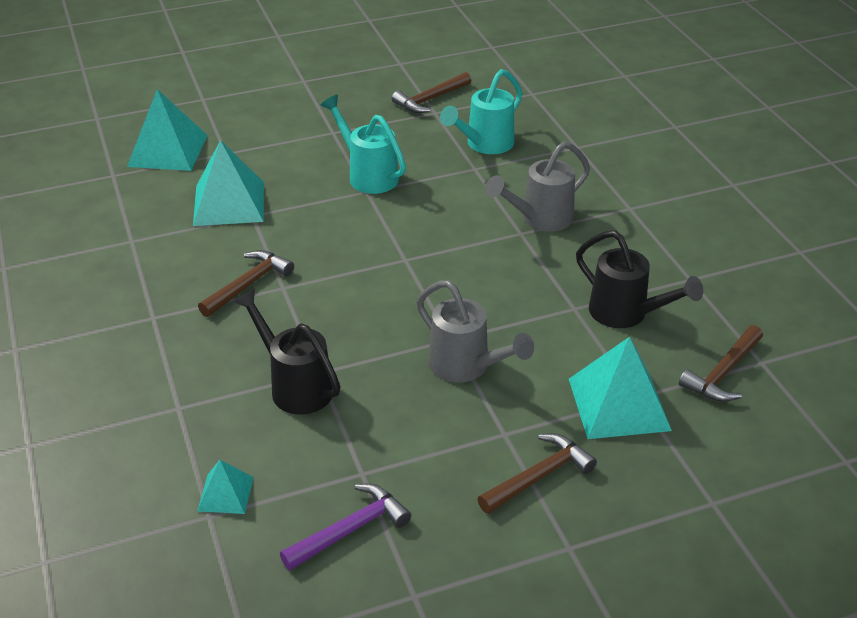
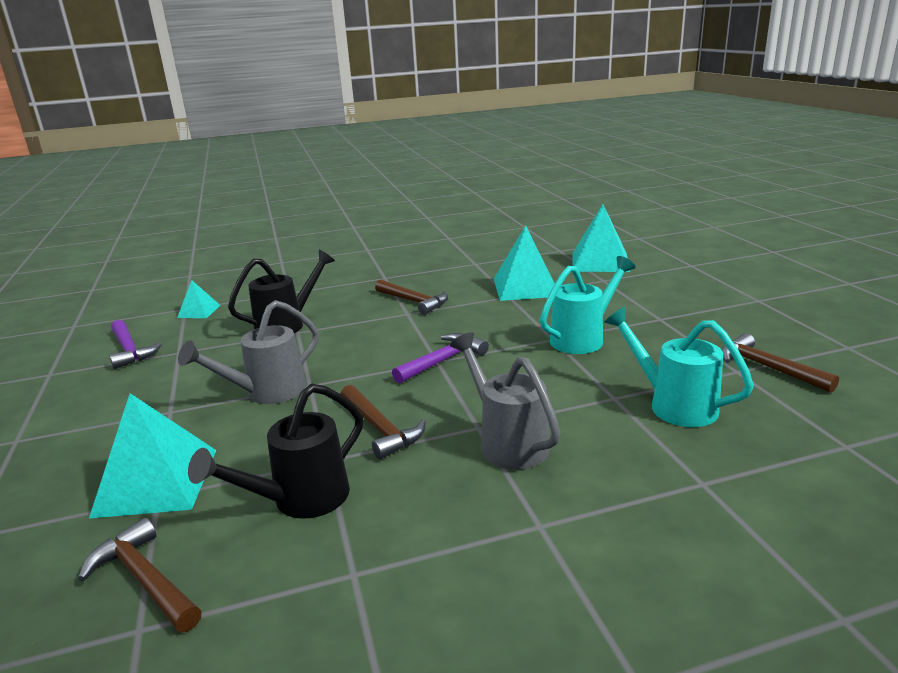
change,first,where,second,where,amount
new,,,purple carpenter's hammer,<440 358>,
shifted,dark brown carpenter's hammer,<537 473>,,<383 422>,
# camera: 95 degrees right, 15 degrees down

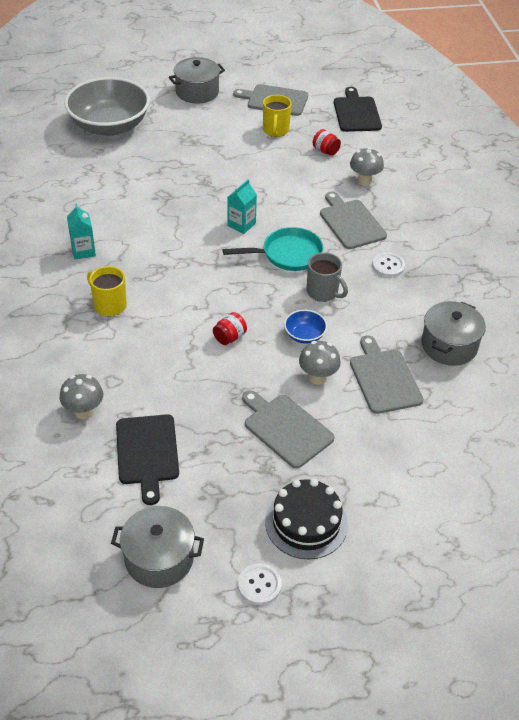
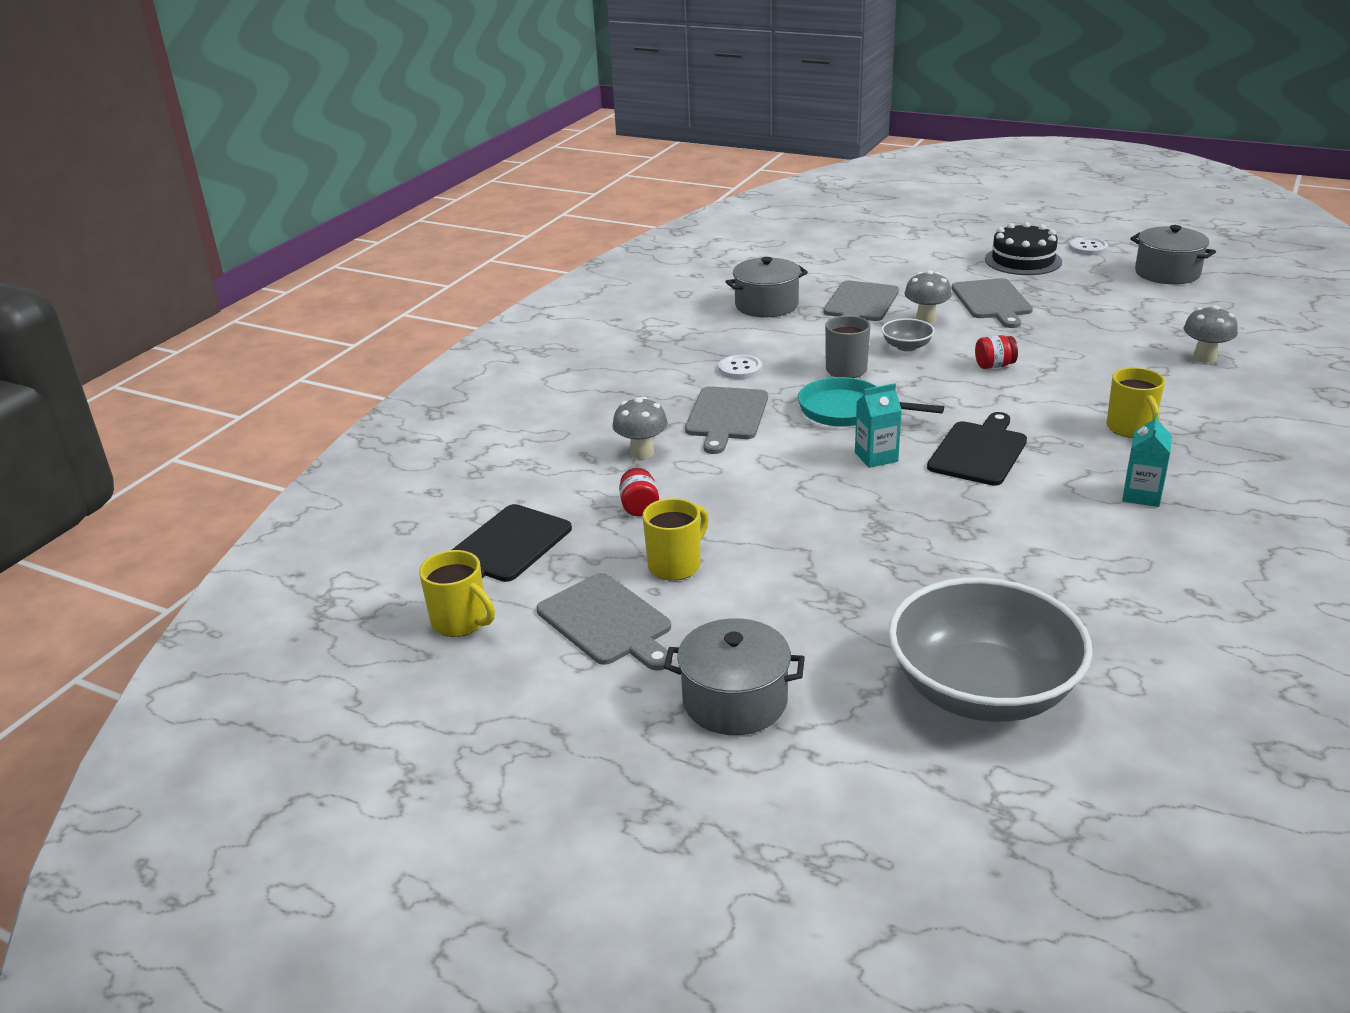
change,first,where,second,where,amount
new,,,yellow mug,<457 593>,
shifted,ebony cutting board,<147 459>,,<977 449>,
repainted,blue deep dish,<305 327>,gray deep dish,<908 334>,
# camera: 140 degrees left, 15 degrees down

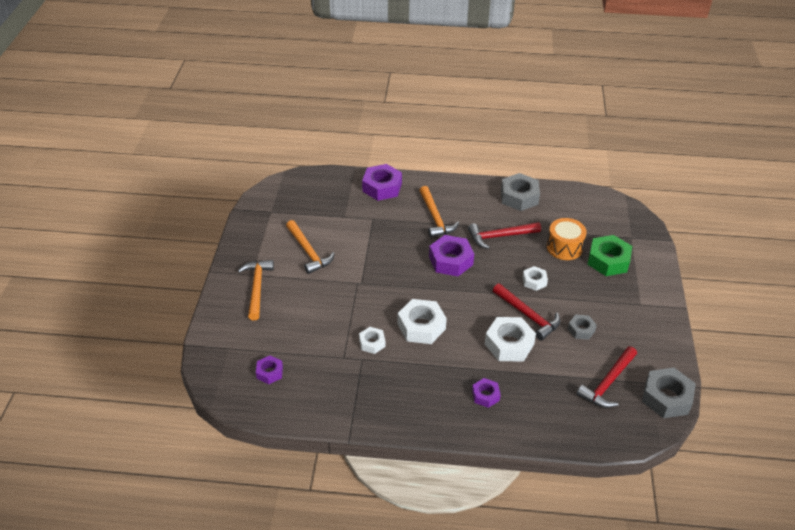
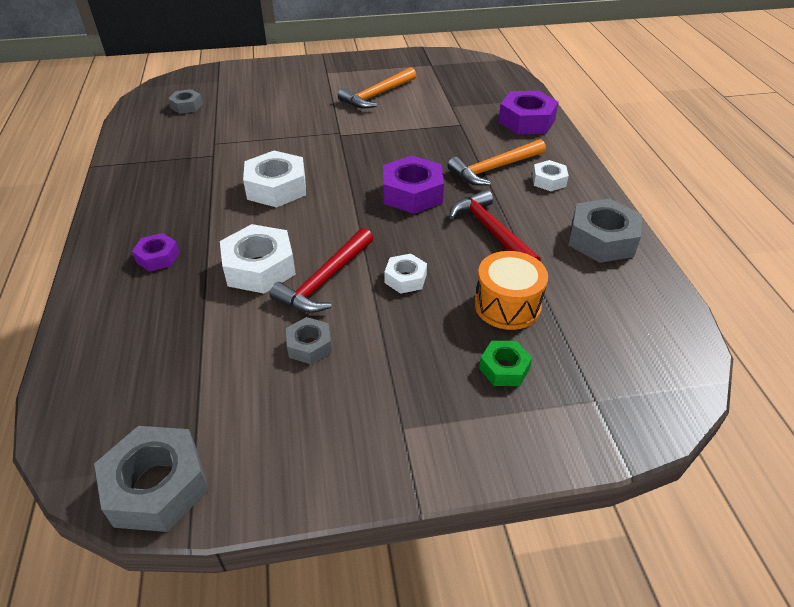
change,first,where,second,where,amount
gone,bright orange carpenter's hammer,<256 290>,,,
gone,crimson carpenter's hammer,<607 377>,,,
shifted,white nut,<372 340>,,<550 175>,
repainted,purple nut,<269 370>,gray nut,<185 101>,
scaled,emerald nut,<609 255>,,<505 363>,x0.56
# camera: 75 degrees right, 0 degrees up

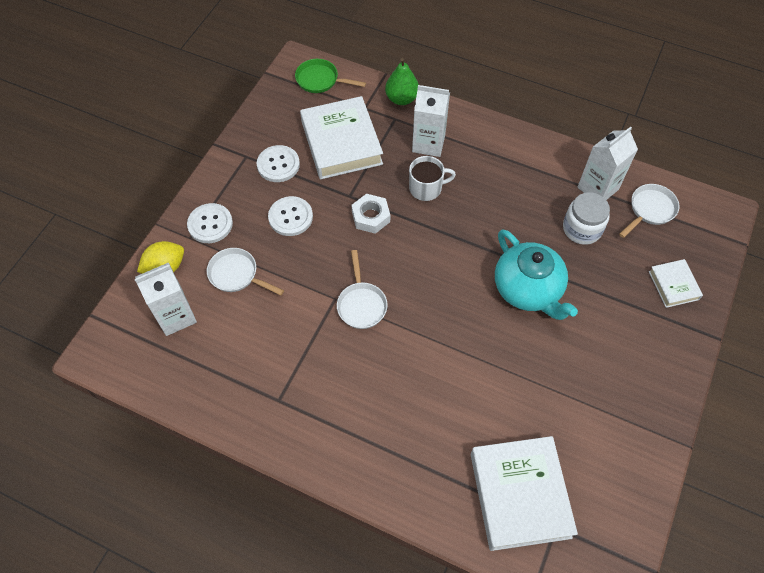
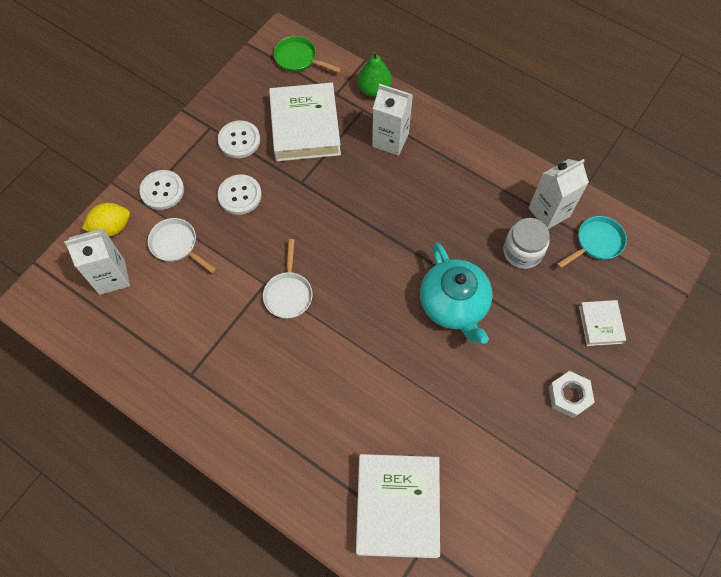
change,first,where,second,where,amount
gone,white mug,<432 178>,,,
shifted,white nut,<370 214>,,<572 394>,
repainted,white pan,<649 211>,aqua pan,<592 242>,
# camera: 10 degrees right, 5 degrees up

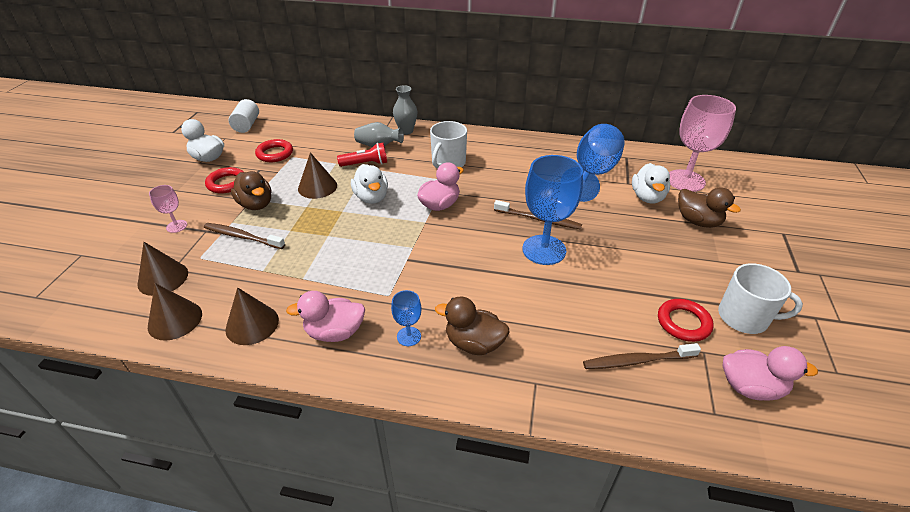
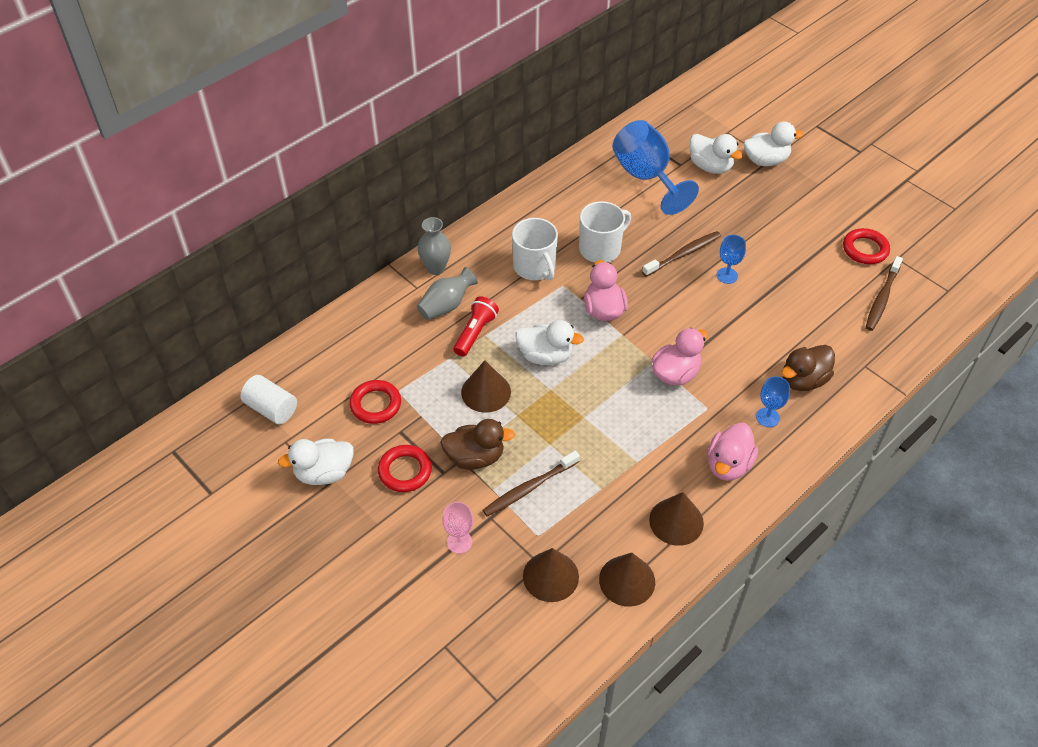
change,first,where,second,where,amount
gone,rose-pink chalice,<702 143>,,,
shifted,white mug,<760 298>,,<605 232>,
shifted,rose-pink rubber duck,<770 373>,,<680 356>,
repainted,dark brown rubber duck,<709 207>,white rubber duck,<773 144>,
scaled,blue chalice,<552 210>,,<731 259>,x0.47
# camera: 55 degrees left, 10 degrees up

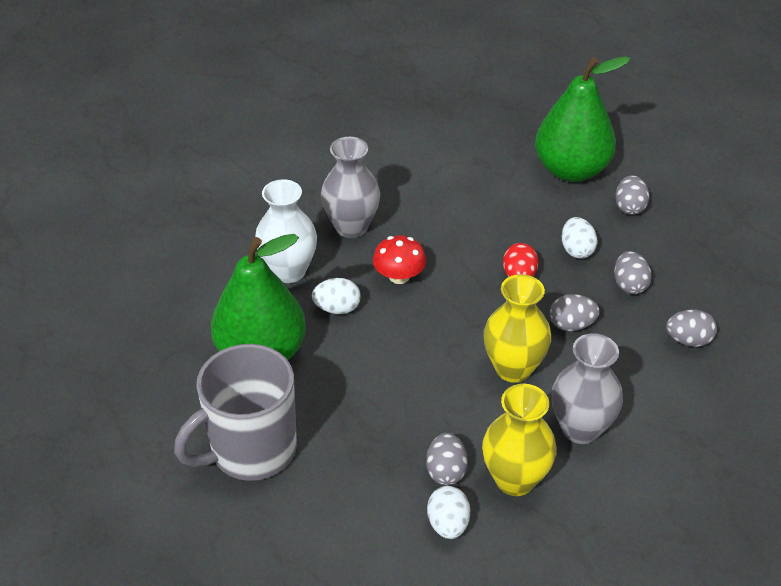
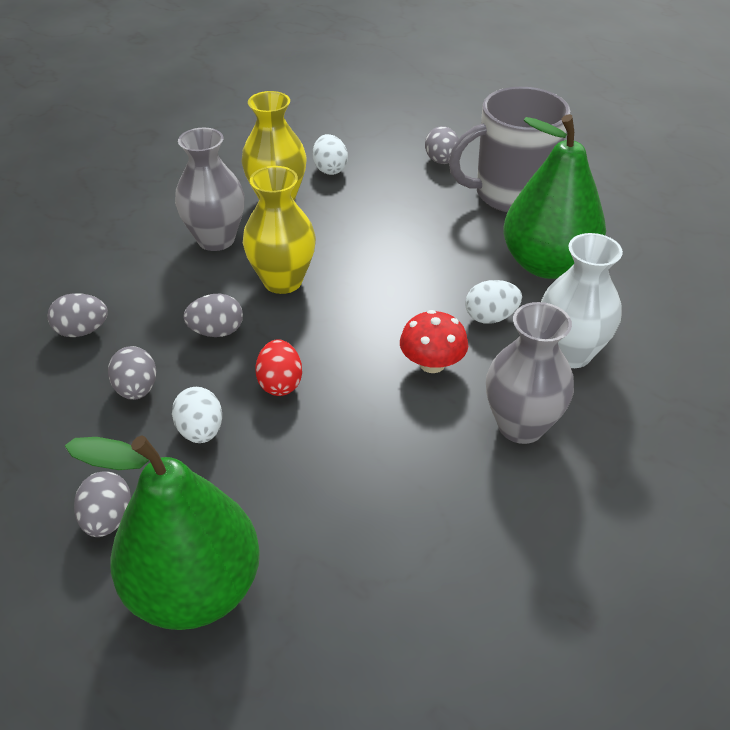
change,first,where,second,where,amount
shifted,gray egg,<447 459>,,<442 145>,
rotated,gray mug,<235 412>,,<510 149>,150 degrees counterclockwise
# camera: 170 degrees right, 0 degrees up

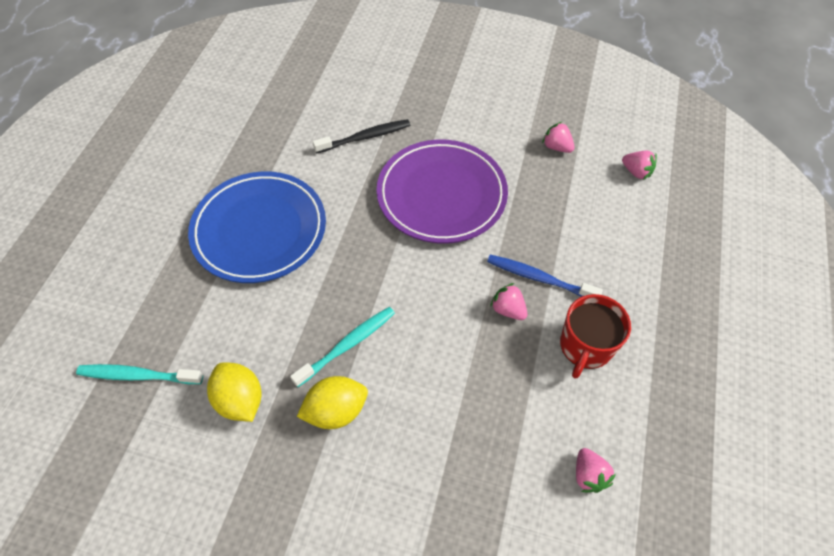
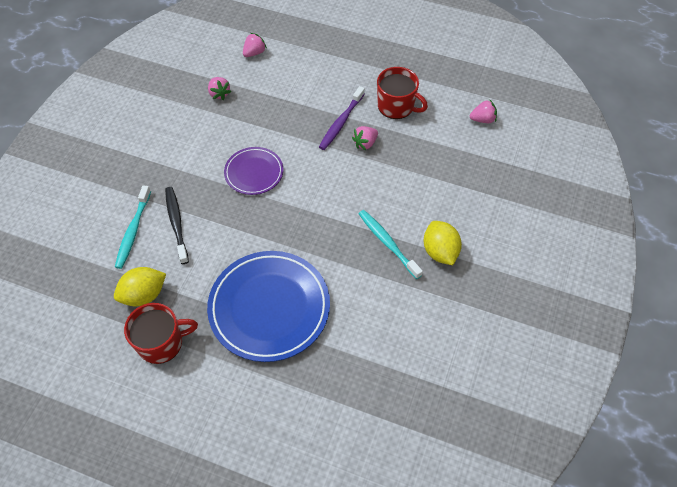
change,first,where,second,where,amount
new,,,crimson mug,<161 333>,
shifted,aqua tooth brush,<139 374>,,<133 227>,
shifted,yellow lemon,<234 392>,,<140 286>,
repainted,blue tooth brush,<545 276>,purple tooth brush,<342 118>,
rotated,rose-pink berry,<558 137>,,<219 88>,75 degrees counterclockwise
scaled,purple plate,<442 191>,,<253 171>,x0.55
# camera: 85 degrees left, 0 degrees up

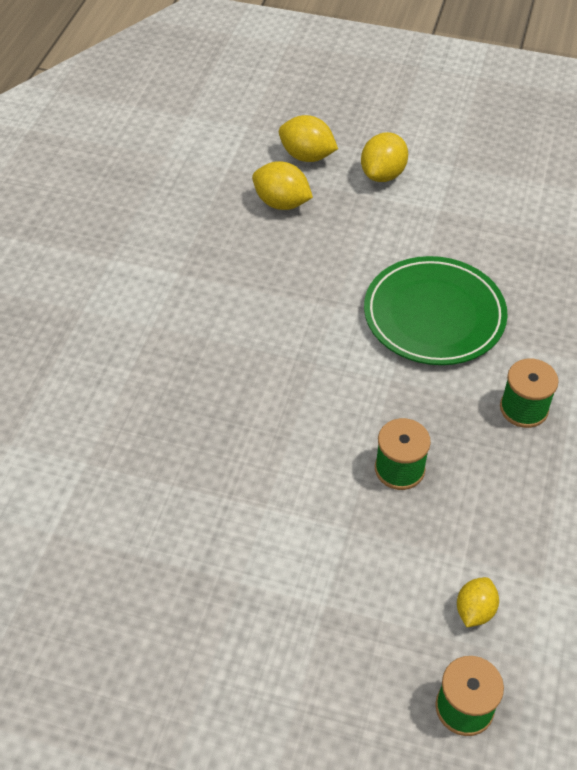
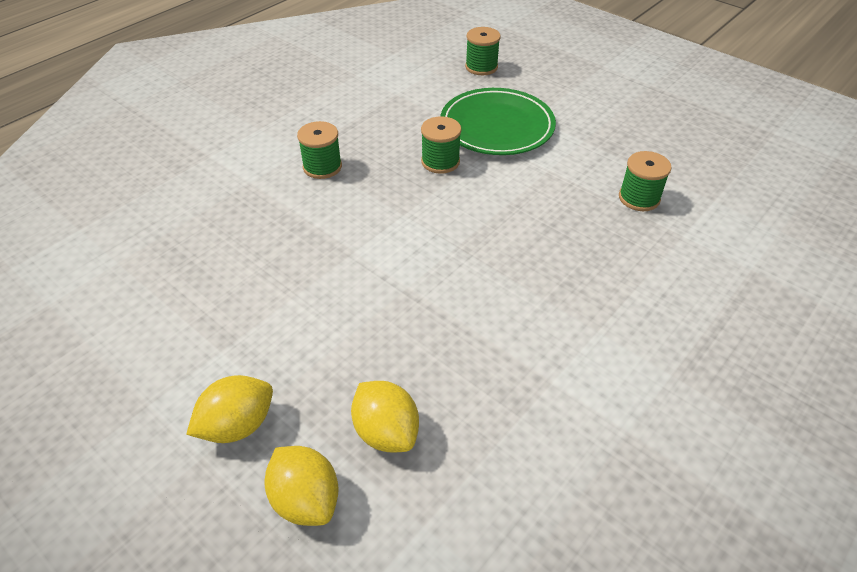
change,first,where,second,where,amount
gone,yellow lemon,<478 602>,,,
new,,,emerald bobbin,<645 181>,
shifted,emerald plate,<436 310>,,<498 121>,
# camera: 155 degrees left, 5 degrees down

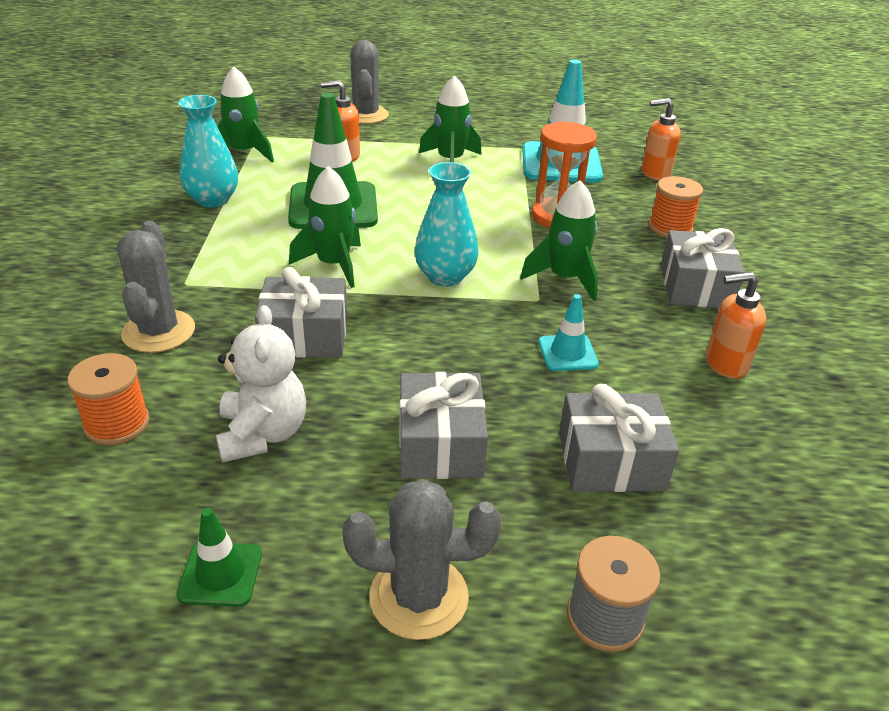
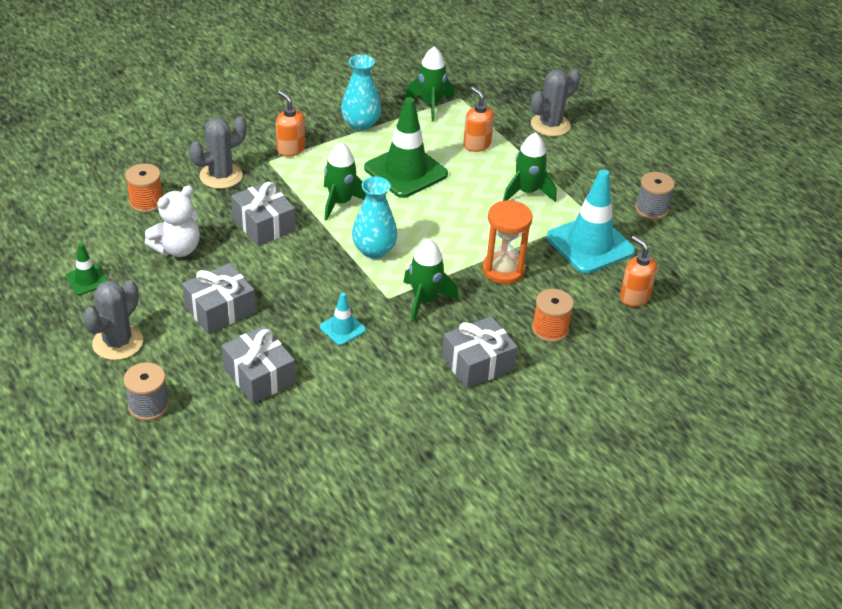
change,first,where,second,where,amount
new,,,gray bobbin,<655 196>,
shifted,bright orange soap pump,<736 325>,,<290 124>,
rotated,gray cactus,<422 559>,,<113 320>,60 degrees clockwise
# camera: 55 degrees right, 5 degrees up

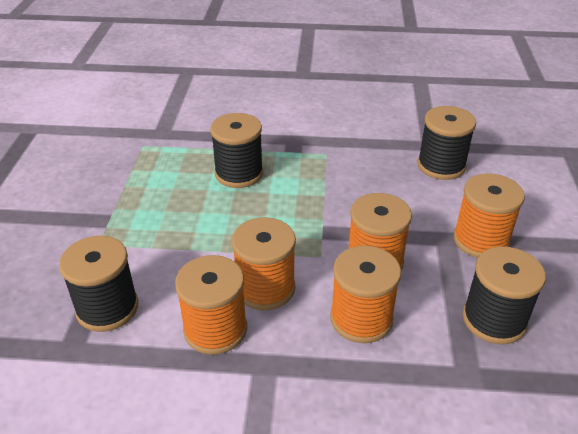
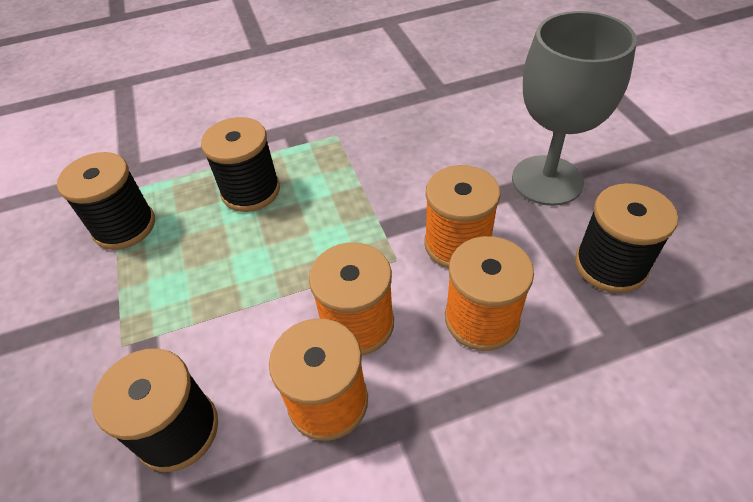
change,first,where,second,where,amount
shifted,ebony bobbin,<446 143>,,<106 201>,
swapped,bright orange bobbin,<489 215>,gray chalice,<574 108>,
# camera: 20 degrees left, 10 degrees up

